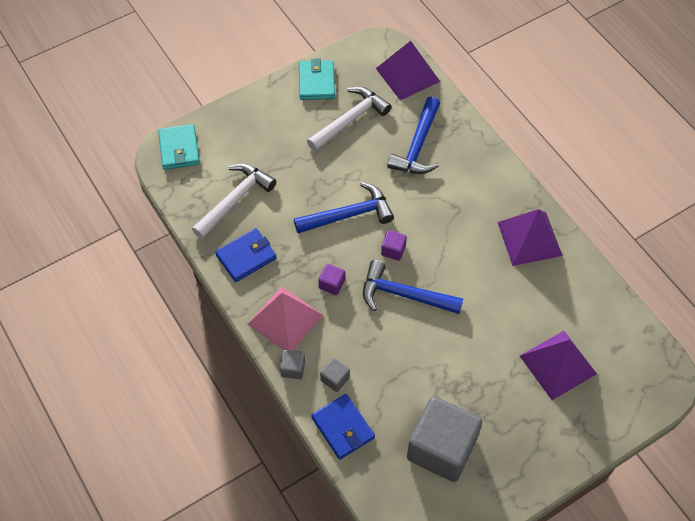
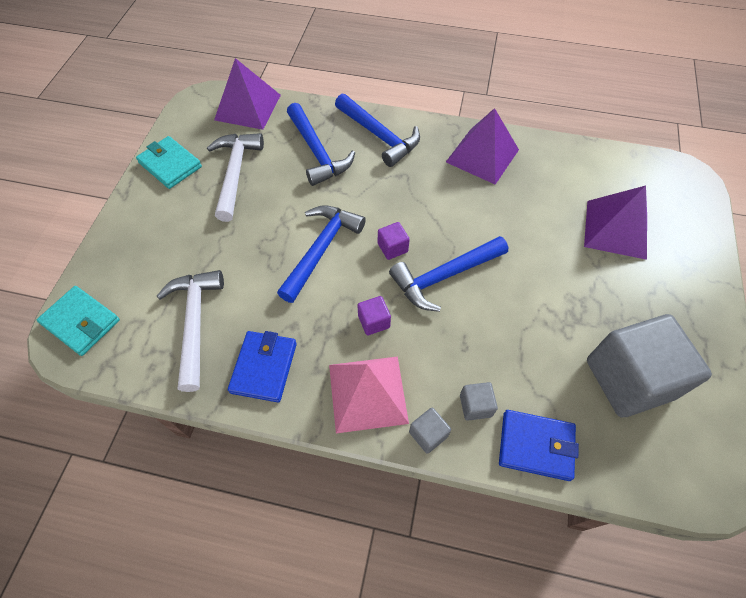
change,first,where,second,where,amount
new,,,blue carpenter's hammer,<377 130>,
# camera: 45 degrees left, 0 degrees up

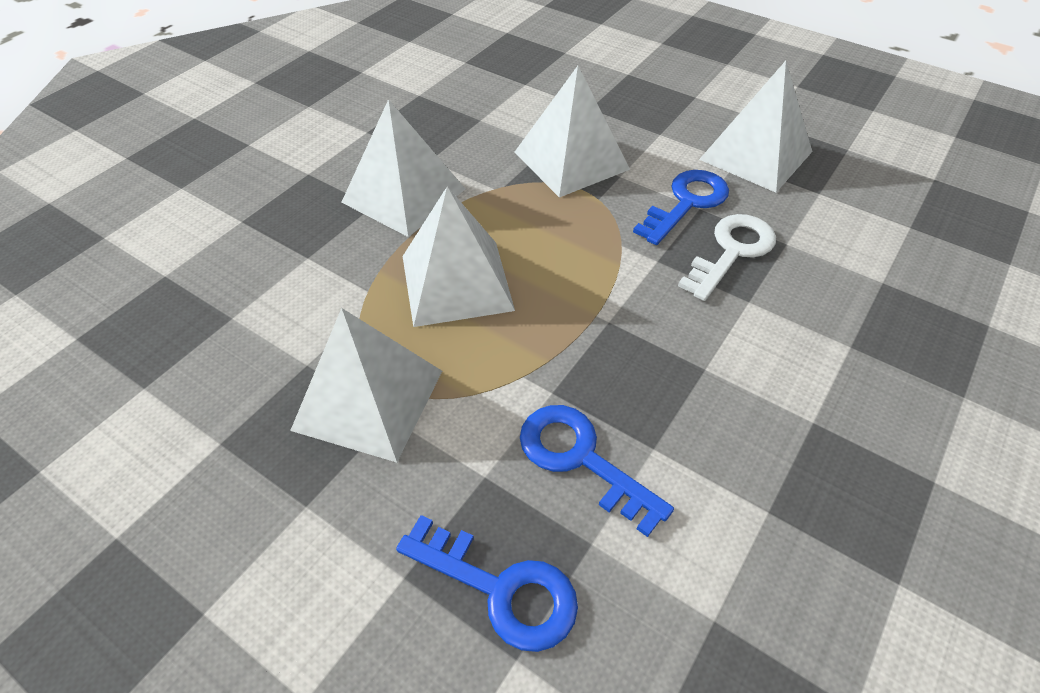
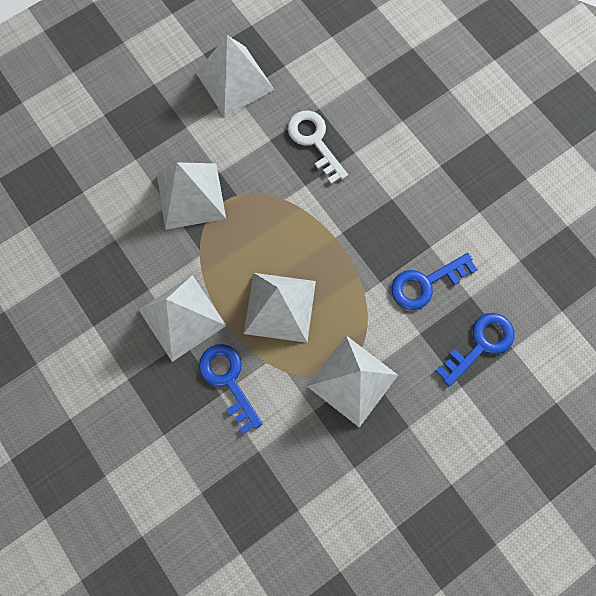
change,first,where,second,where,amount
shifted,blue latchkey,<681 207>,,<231 389>,
# camera: 70 degrees left, 25 degrees up

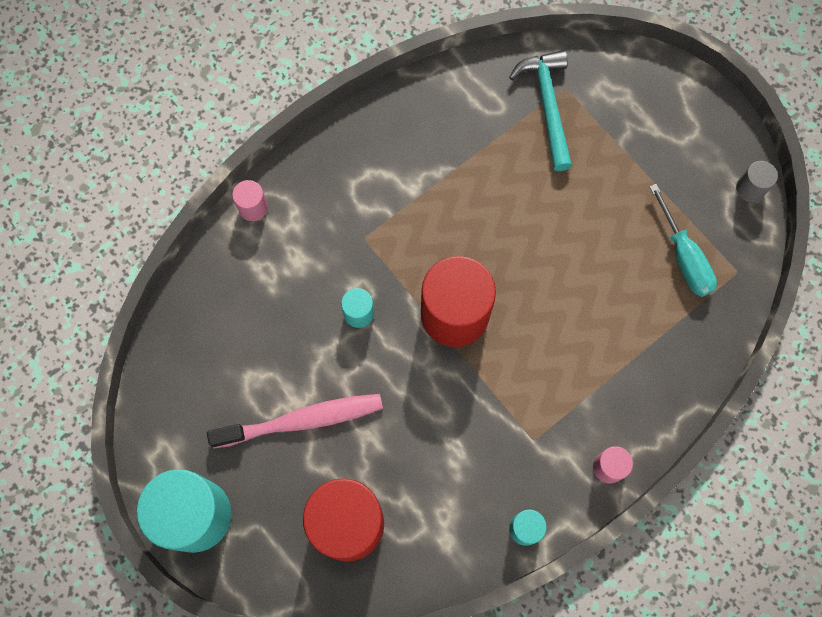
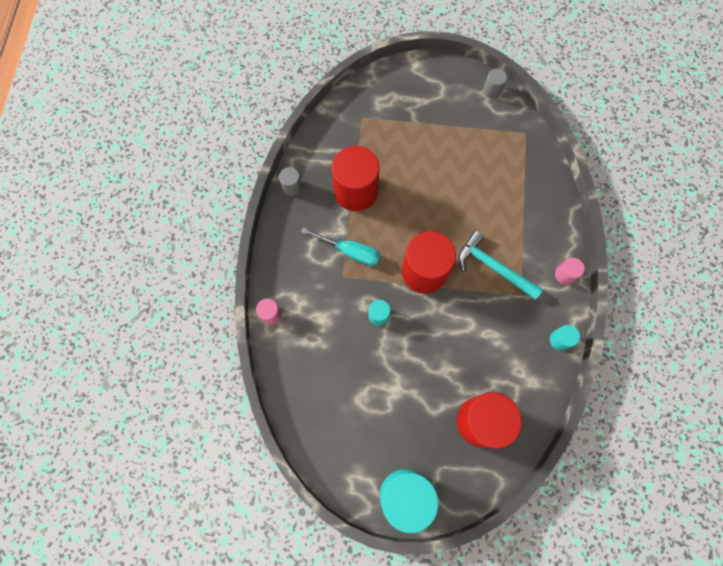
change,first,where,second,where,amount
gone,rose-pink tooth brush,<295 421>,,,
new,,,gray cylinder,<290 181>,
new,,,crimson cylinder,<356 178>,
shifted,aqua carpenter's hammer,<540 110>,,<500 265>,
shifted,aqua flat screwdriver,<683 240>,,<341 246>,
# camera: 45 degrees left, 0 degrees up

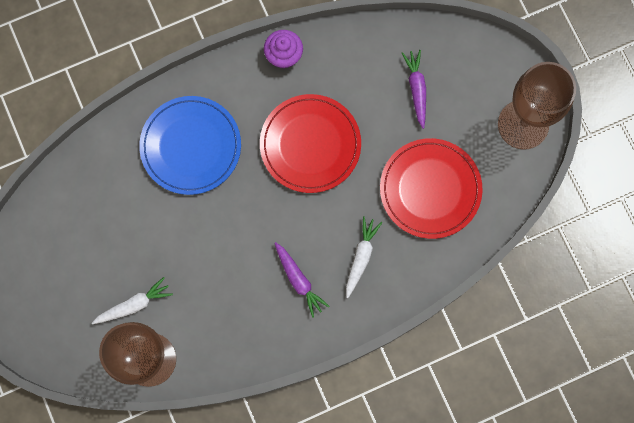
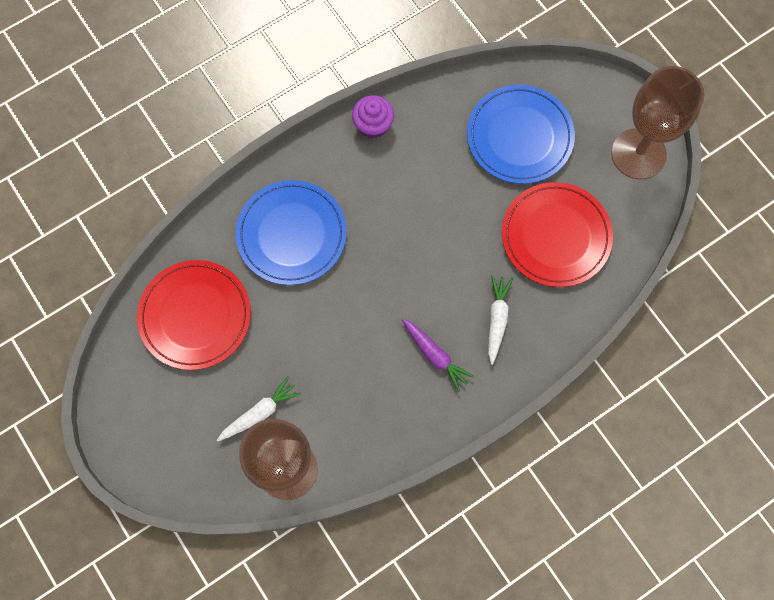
change,first,where,second,where,amount
shifted,crimson plate,<310 143>,,<194 315>,
swapped,purple carrot,<414 89>,blue plate,<521 134>,
# camera: 10 degrees left, 5 degrees down

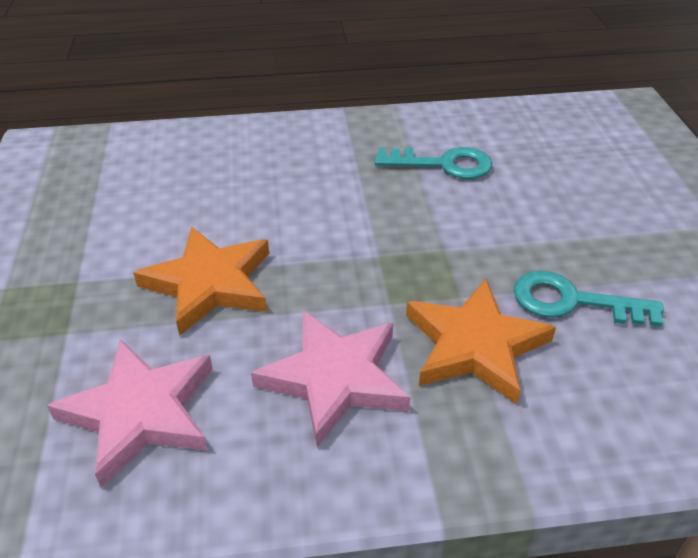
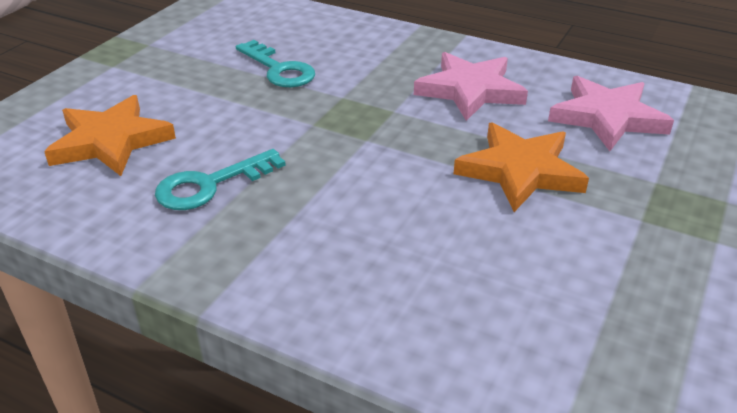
change,first,where,second,where,amount
shifted,bright orange five-pointed star,<481 341>,,<110 135>,
rotated,aqua latchkey,<433 163>,,<220 179>,75 degrees counterclockwise
# camera: 145 degrees left, 5 degrees down

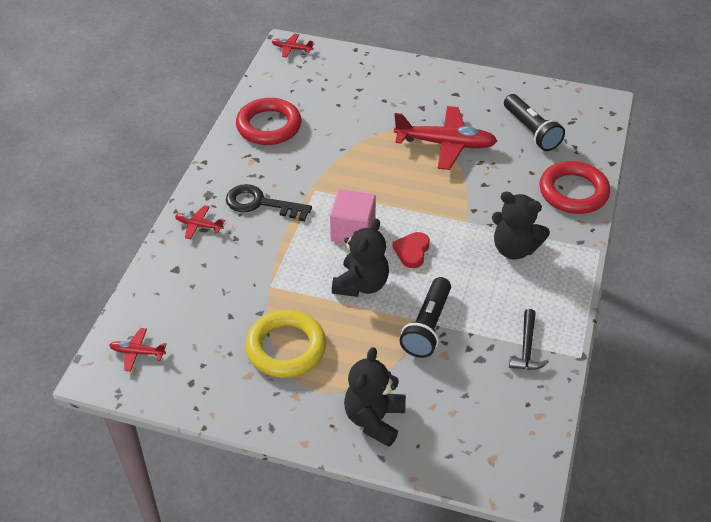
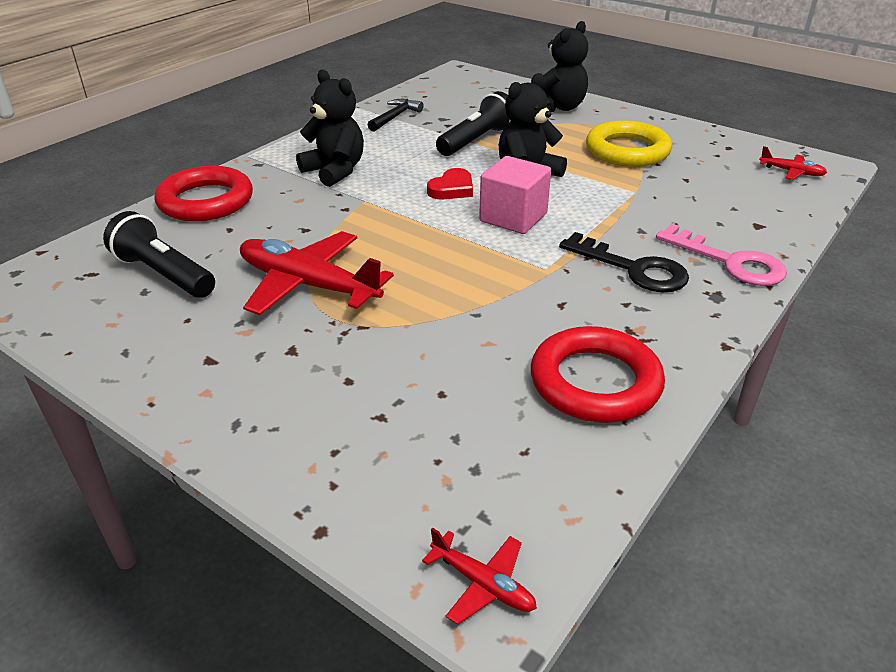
change,first,where,second,where,amount
swapped,crimson aeroplane,<200 222>,rose-pink latchkey,<721 255>,
rotated,ebony flashlight,<534 122>,,<159 254>,45 degrees counterclockwise
# camera: 160 degrees left, 10 degrees down

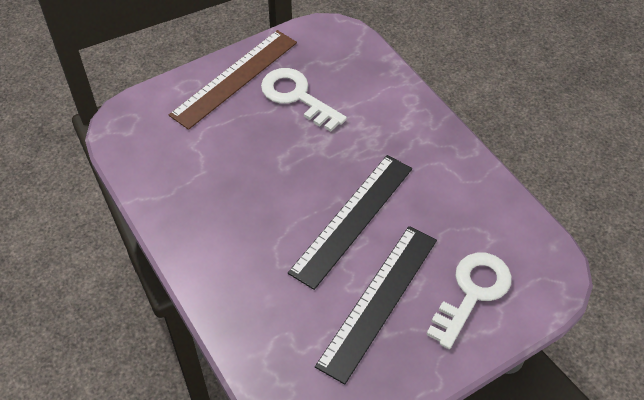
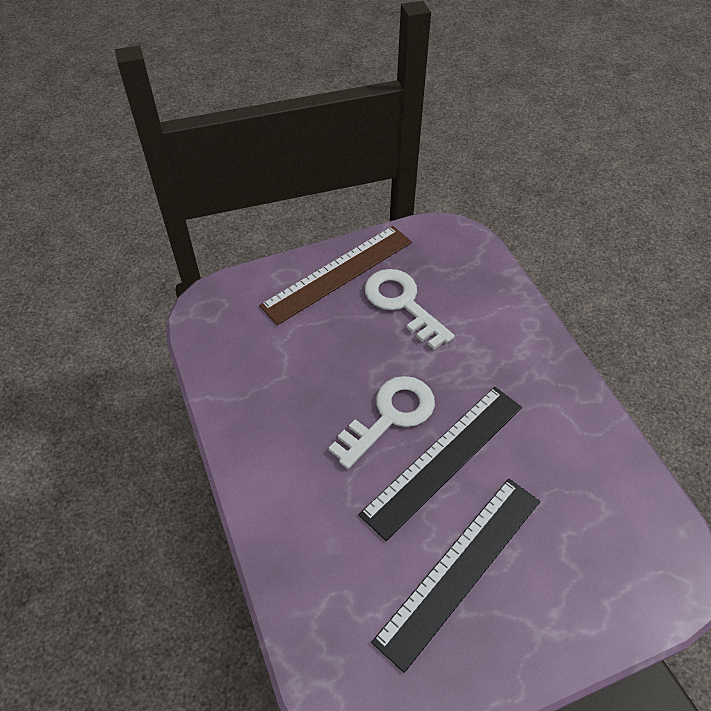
change,first,where,second,where,amount
shifted,white latchkey,<469 301>,,<382 422>,
# camera: 10 degrees right, 0 degrees up

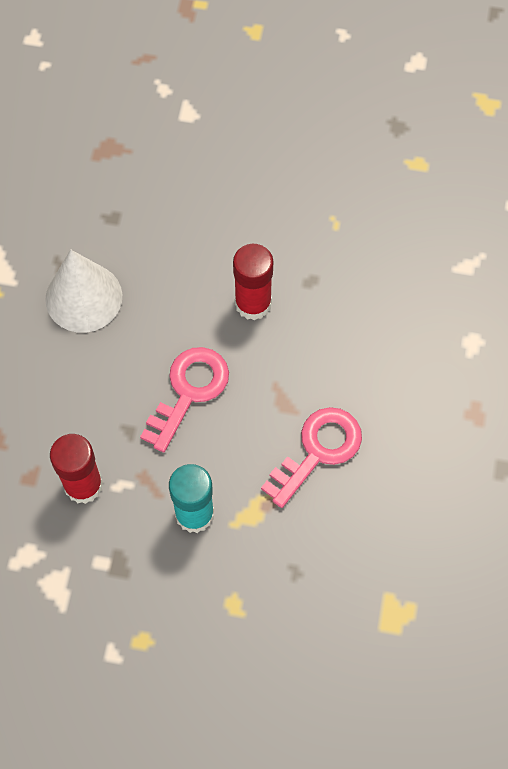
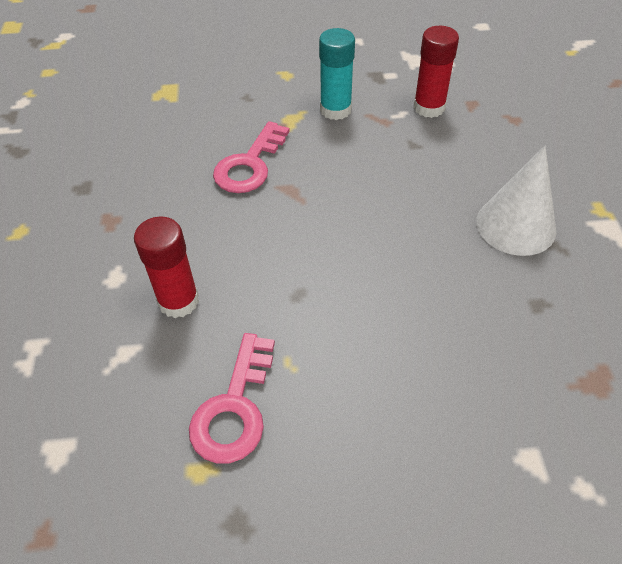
change,first,where,second,where,amount
shifted,rose-pink latchkey,<184 399>,,<232 398>,
shifted,crimson stick of glue,<253 282>,,<166 267>,
# camera: 165 degrees right, 15 degrees down

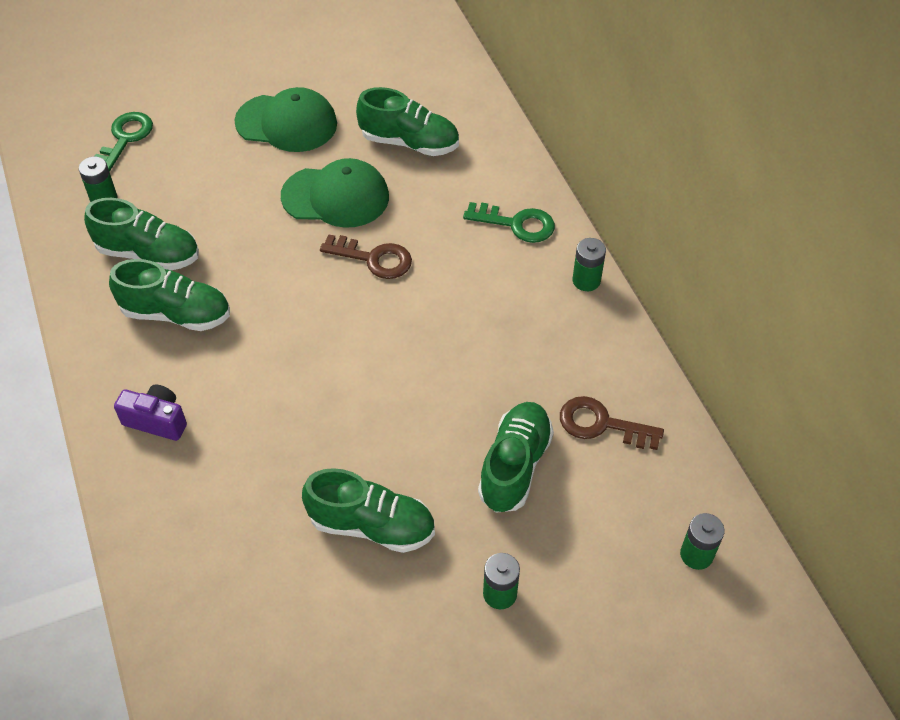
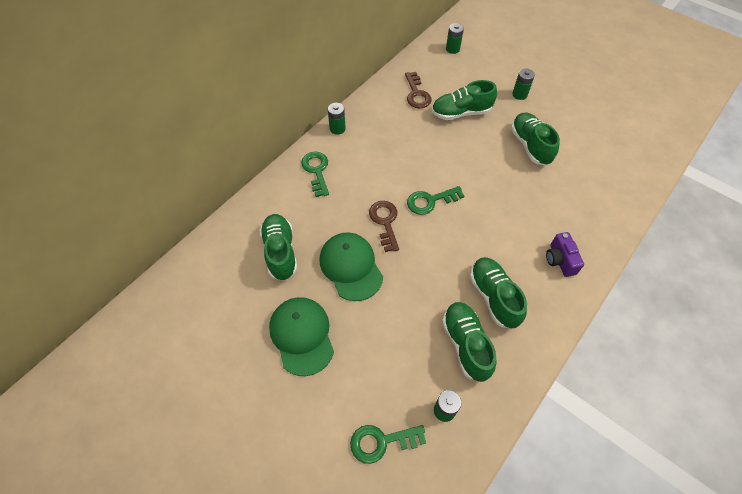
change,first,where,second,where,amount
new,,,emerald latchkey,<435 200>,
# camera: 120 degrees left, 5 degrees up

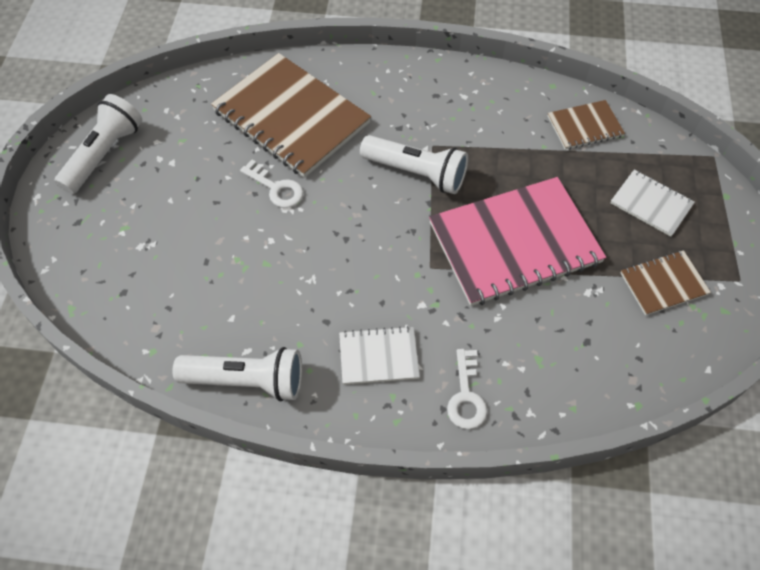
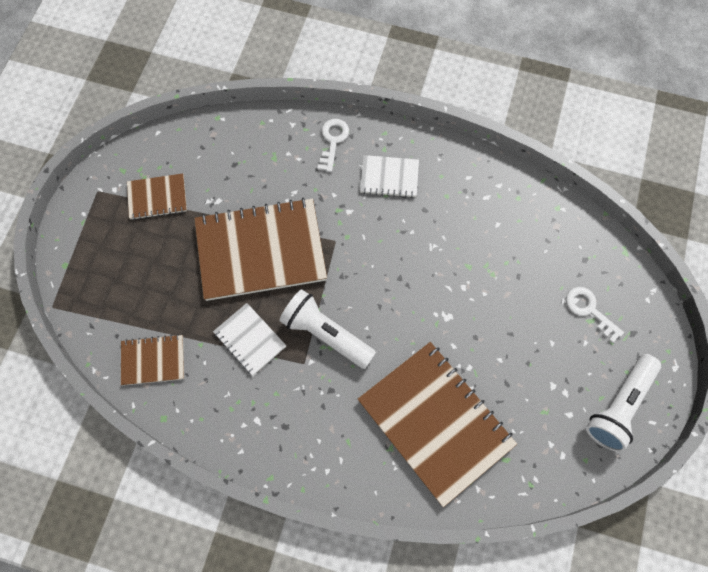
change,first,where,second,where,amount
gone,white flashlight,<237 374>,,,
shifted,white latchkey,<271 184>,,<595 315>,
shifted,white exercise book,<653 203>,,<249 339>,
repainted,rose-pink exercise book,<517 241>,dark brown exercise book,<260 249>,
# camera: 170 degrees left, 10 degrees up

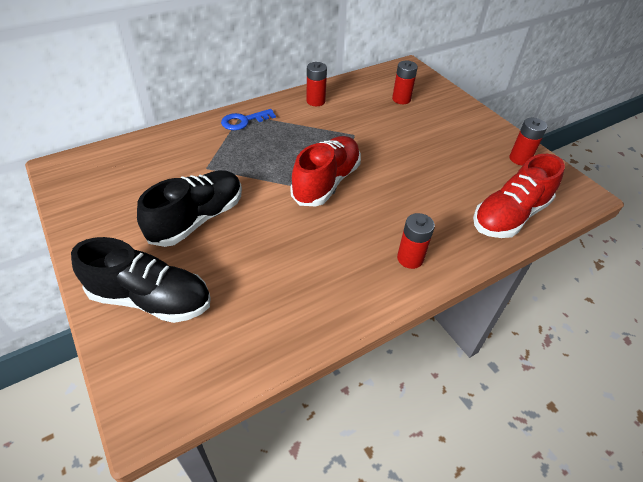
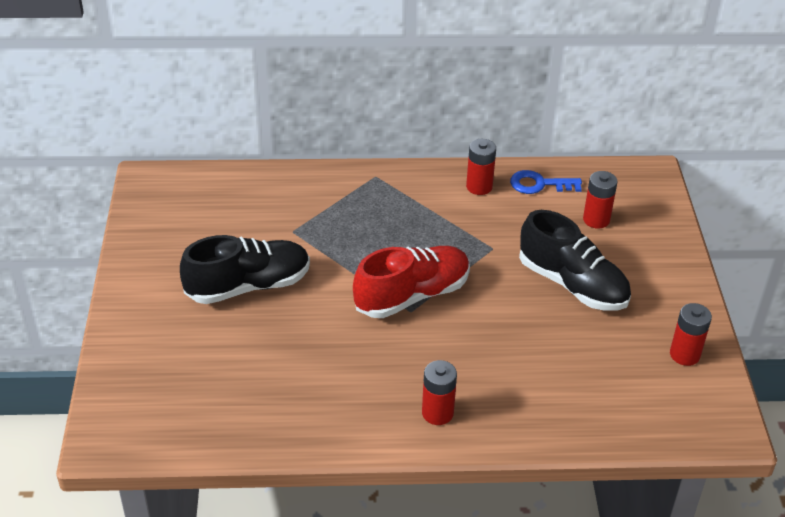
change,first,where,second,where,amount
gone,crimson sneaker,<519 196>,,,
shifted,ebony sneaker,<141 280>,,<575 260>,
shifted,blue latchkey,<248 119>,,<546 182>,
# camera: 30 degrees right, 5 degrees down

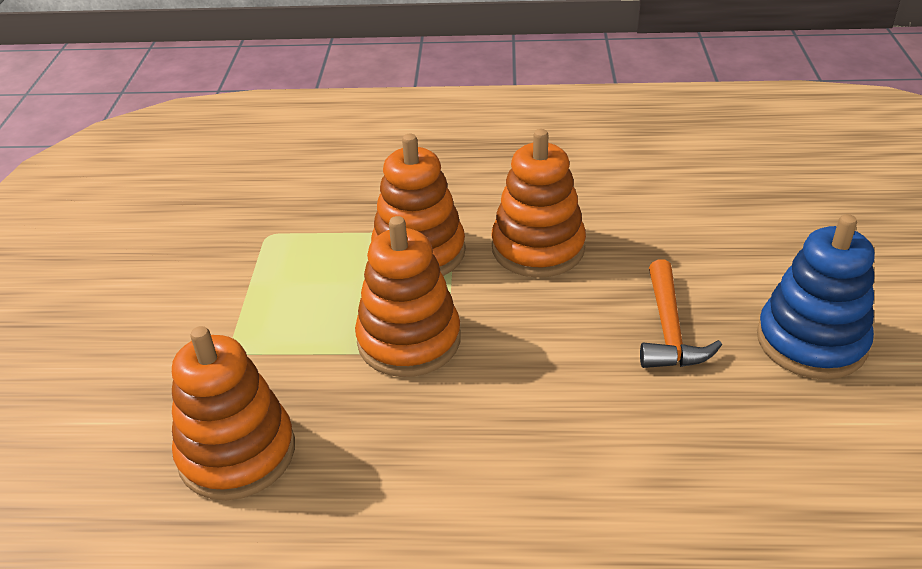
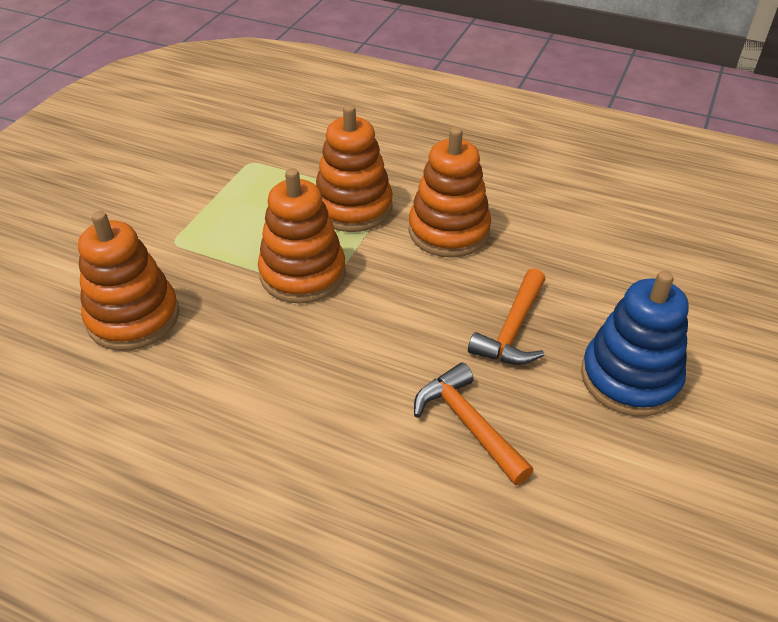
change,first,where,second,where,amount
new,,,bright orange carpenter's hammer,<474 424>,
# camera: 20 degrees right, 5 degrees up

